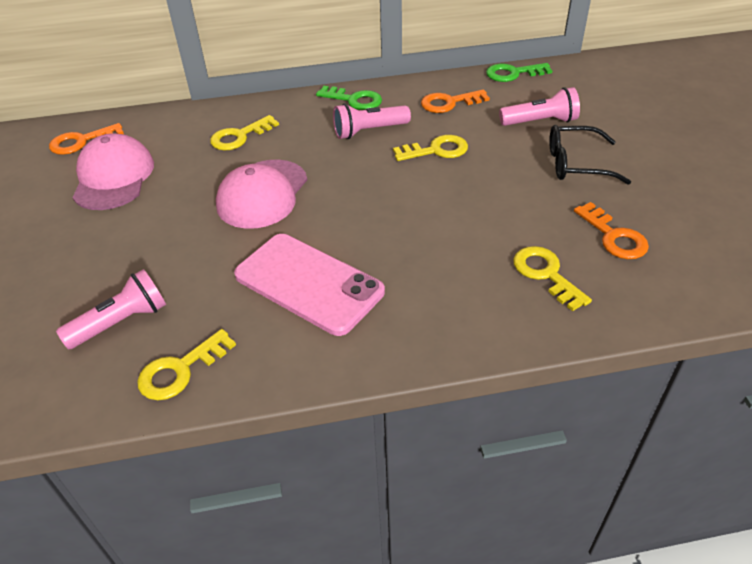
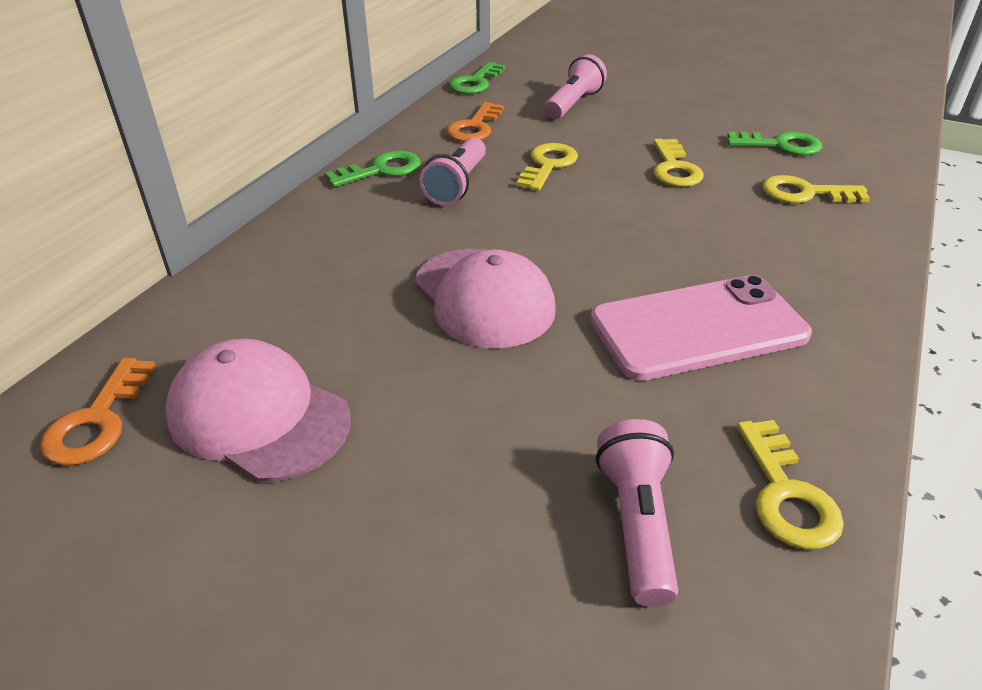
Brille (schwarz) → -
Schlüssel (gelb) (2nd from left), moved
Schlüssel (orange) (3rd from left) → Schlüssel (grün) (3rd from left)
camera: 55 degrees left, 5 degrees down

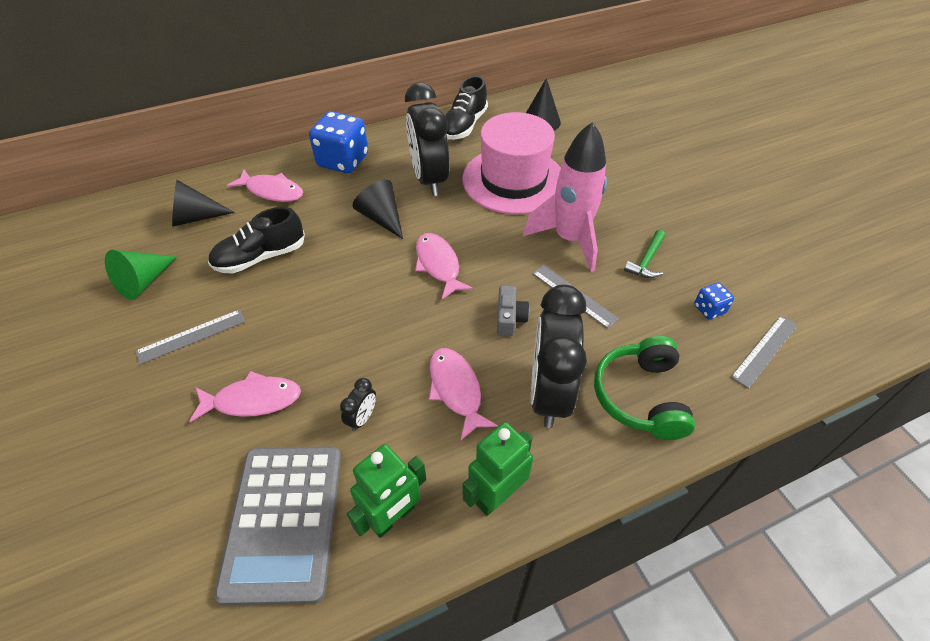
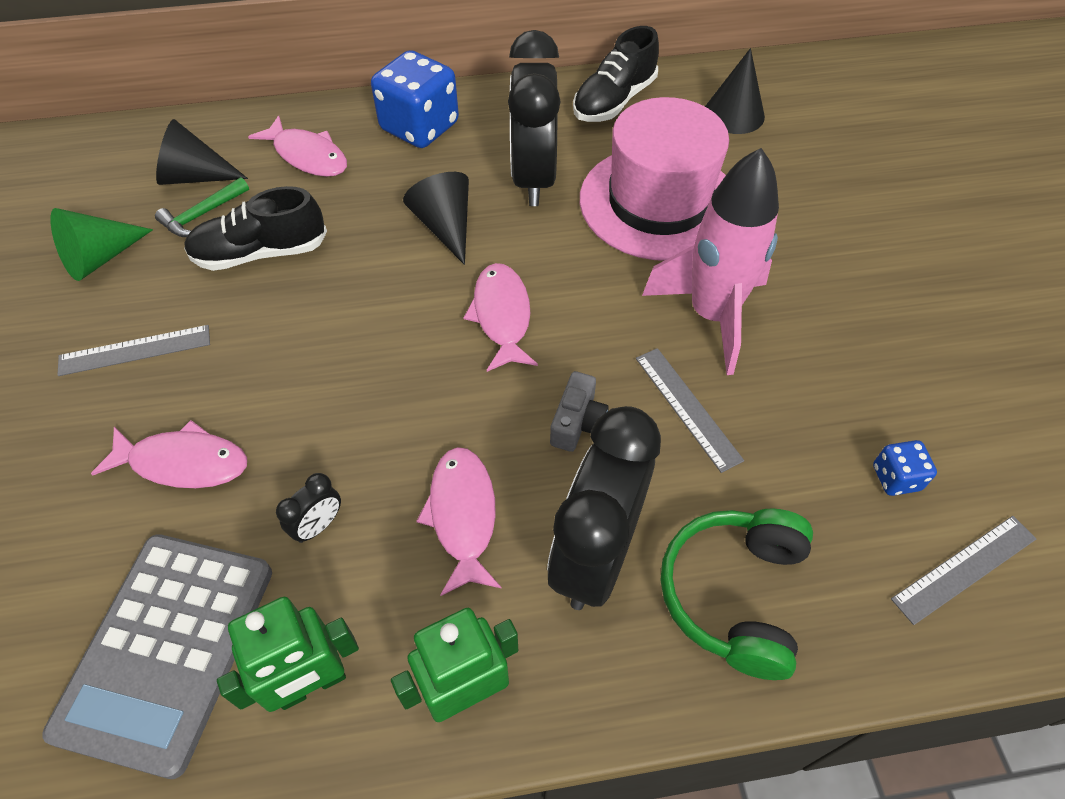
Hammer (grün), moved
camera: 15 degrees right, 5 degrees up

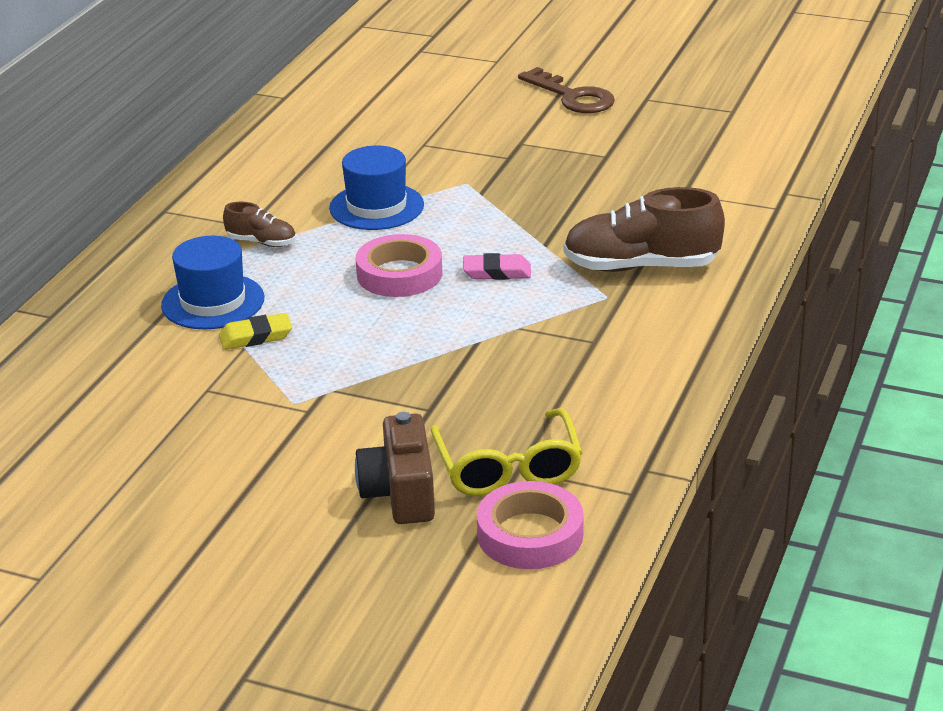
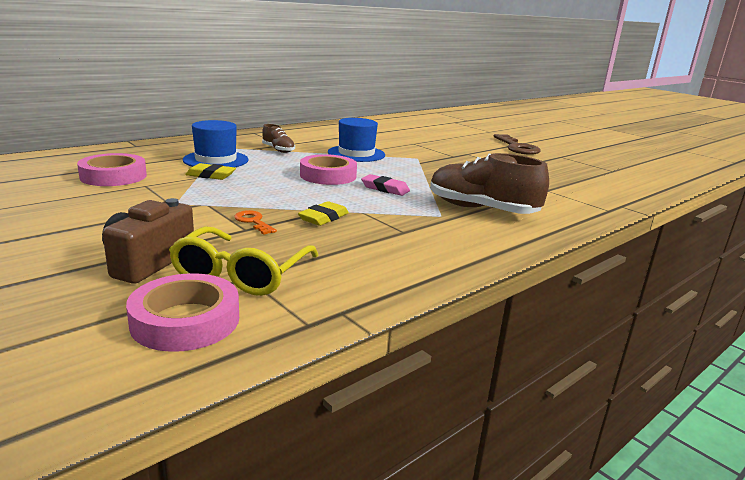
- → Klebeband (rosa) (1st from left)
- → Schlüssel (orange)
- → Radiergummi (gelb) (2nd from left)
camera: 25 degrees right, 10 degrees down

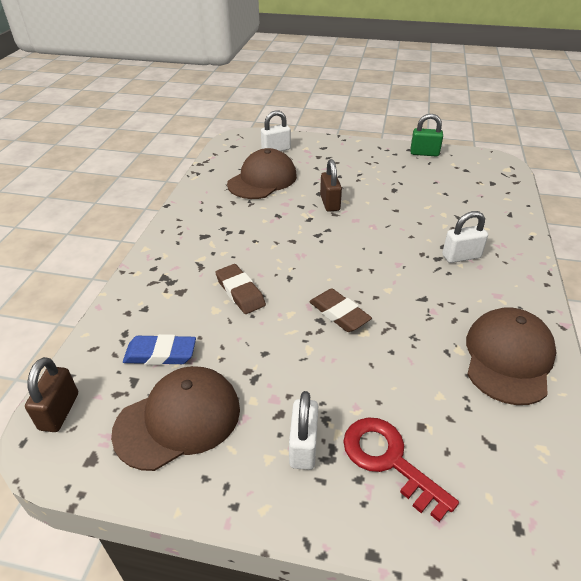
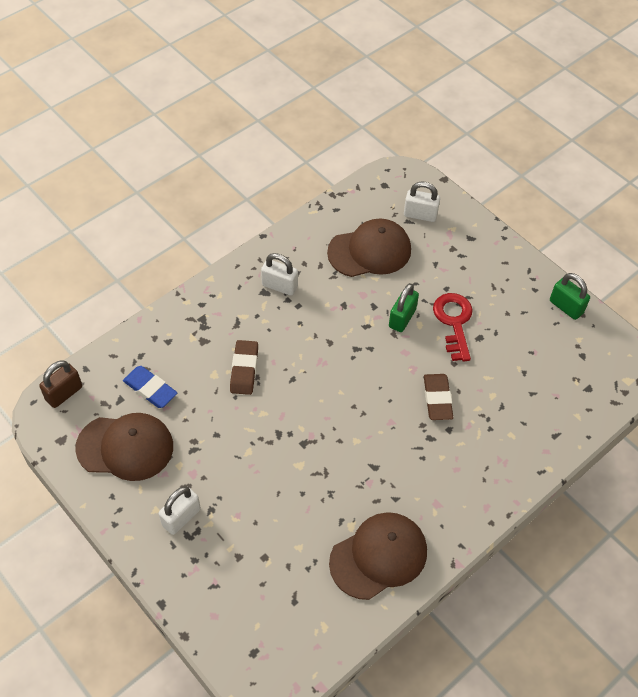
Radiergummi (braun) (2nd from left), moved
Schlüssel (rot), moved
Vorhängeschloss (weiß) (3rd from left in the first image) → Vorhängeschloss (weiß) (2nd from left), moved
Vorhängeschloss (braun) (2nd from left) → Vorhängeschloss (grün) (1st from left)
camera: 35 degrees right, 15 degrees up

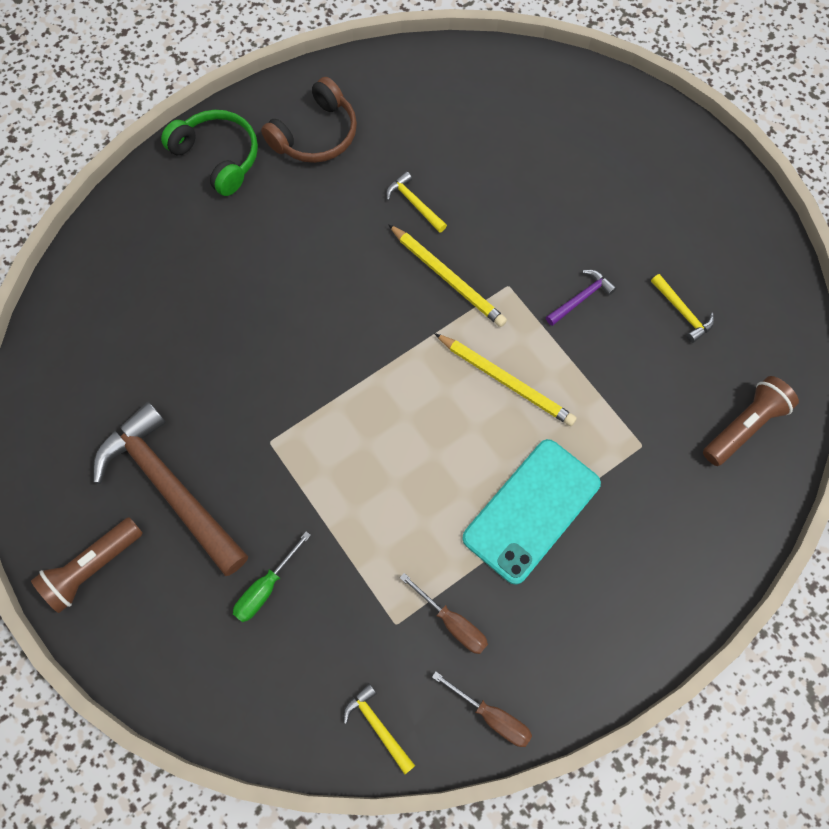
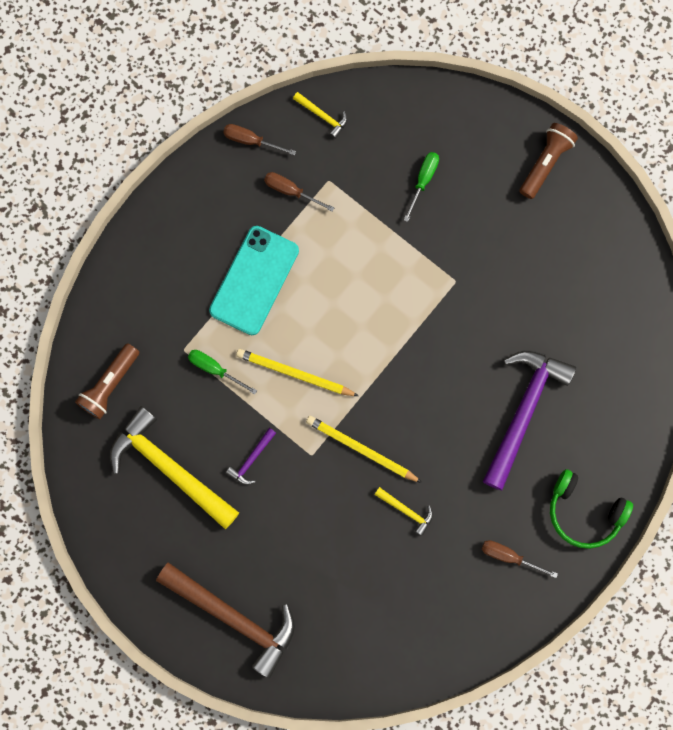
- → Schraubenzieher (grün) (1st from left)
- → Hammer (lila) (2nd from left)
Hammer (braun), moved
Kopfhörer (braun) → Schraubenzieher (braun) (3rd from left)
Hammer (gelb) (3rd from left in the first image) → Hammer (gelb) (1st from left), x2.32
camera: 165 degrees right, 10 degrees up

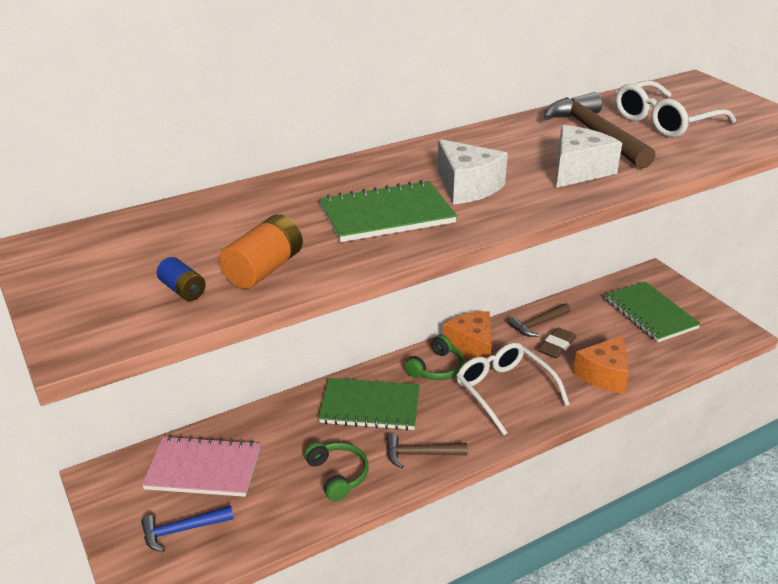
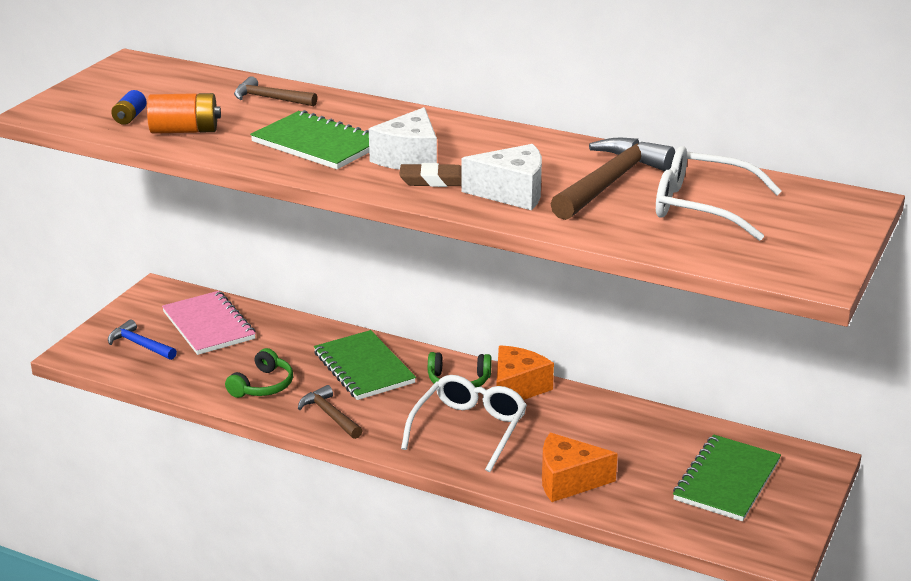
Hammer (braun) (2nd from left in the first image) → Hammer (braun) (1st from left), moved
Radiergummi (braun), moved
camera: 55 degrees right, 5 degrees down

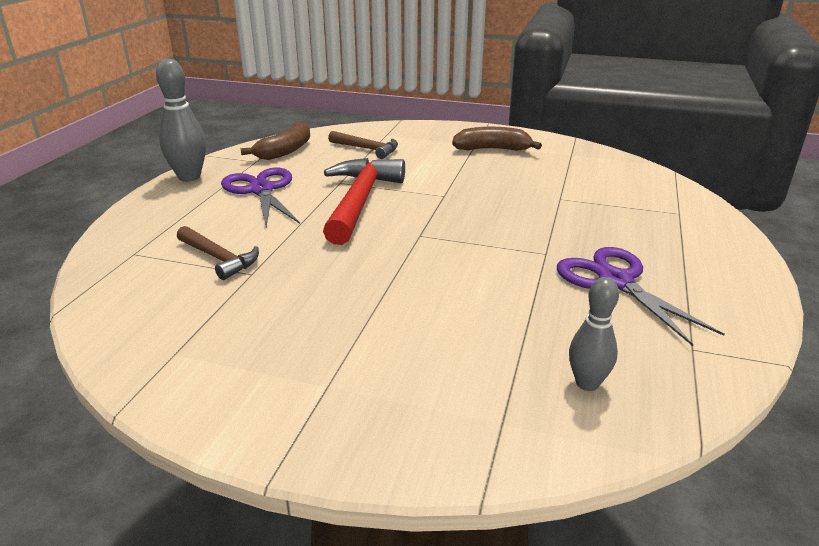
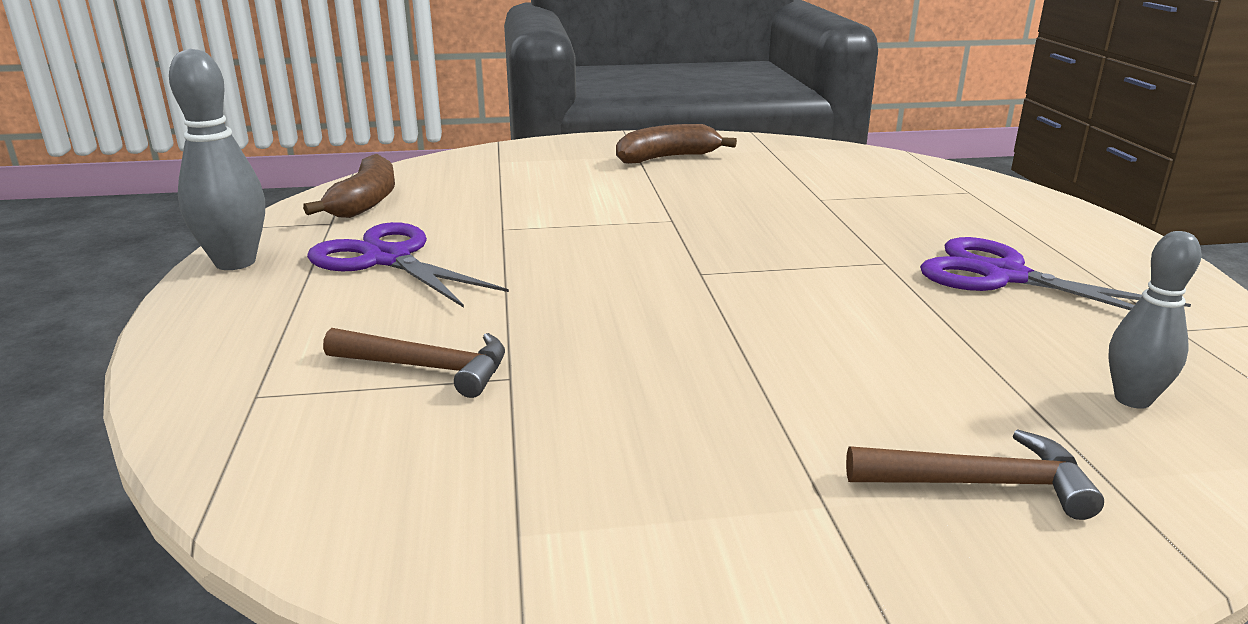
Hammer (rot) → -
Hammer (braun) (2nd from left), moved
camera: 25 degrees left, 5 degrees down

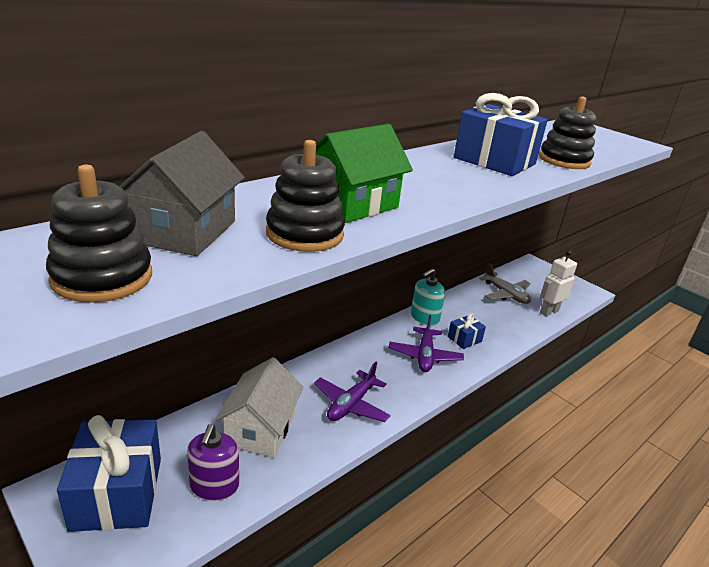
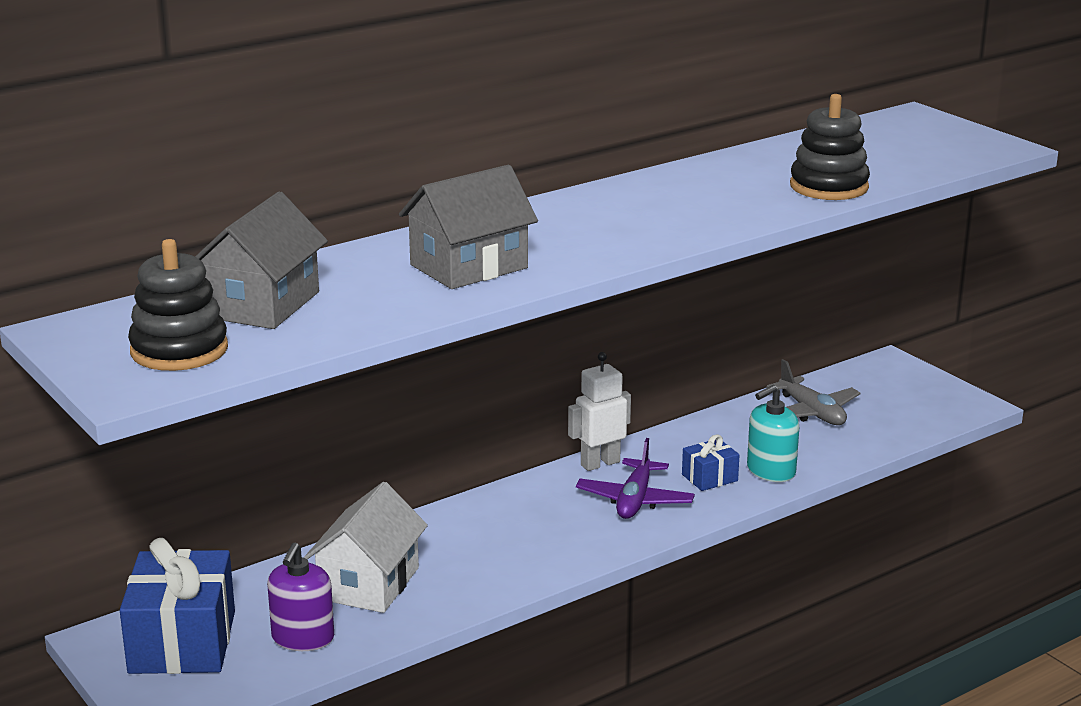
Stapelspielzeug (schwarz) (2nd from left) → -
Flugzeug (lila) (1st from left) → -
Geschenk (blau) (3rd from left) → -
Seifenspender (türkis), moved
Roboter (weiß), moved
Haus (grün) → Haus (grau) (2nd from left)
camera: 10 degrees right, 5 degrees down

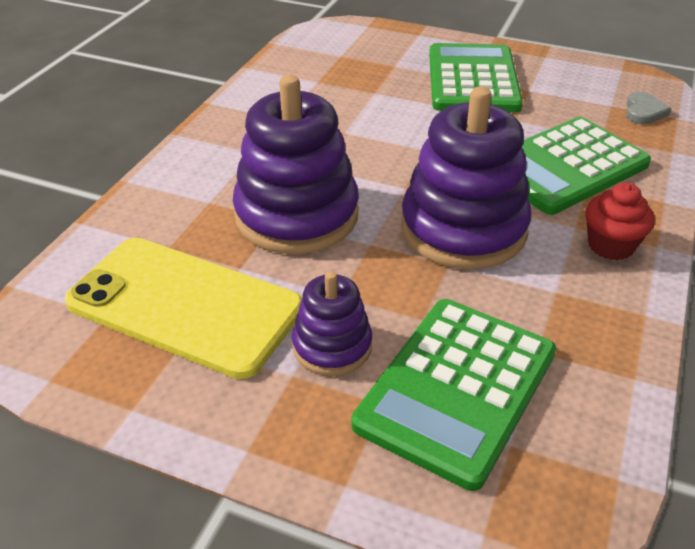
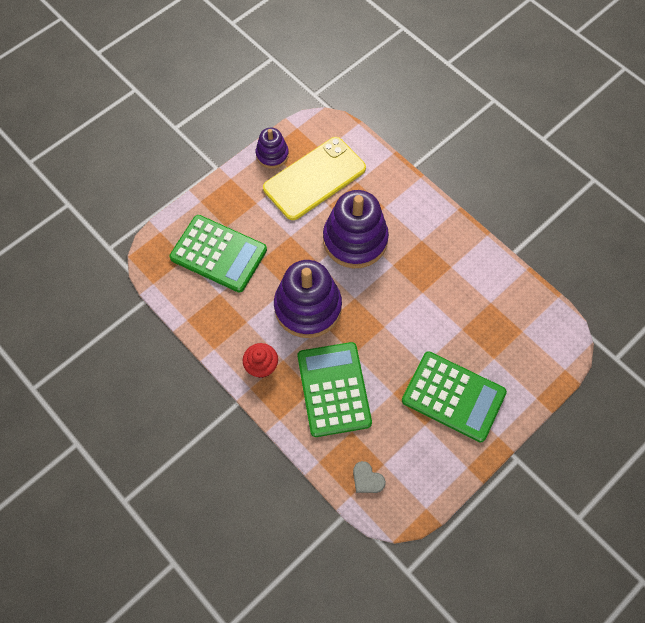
Stapelspielzeug (lila) (2nd from left in the first image) → Stapelspielzeug (lila) (1st from left), moved
Taschenrechner (grün) (1st from left), 150 degrees clockwise
camera: 115 degrees right, 25 degrees up

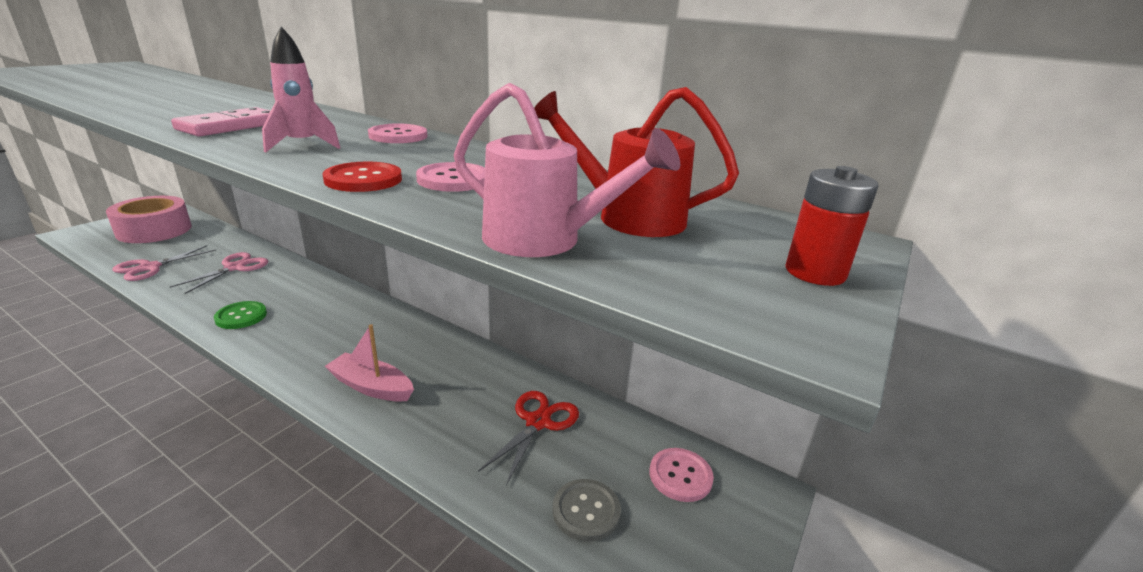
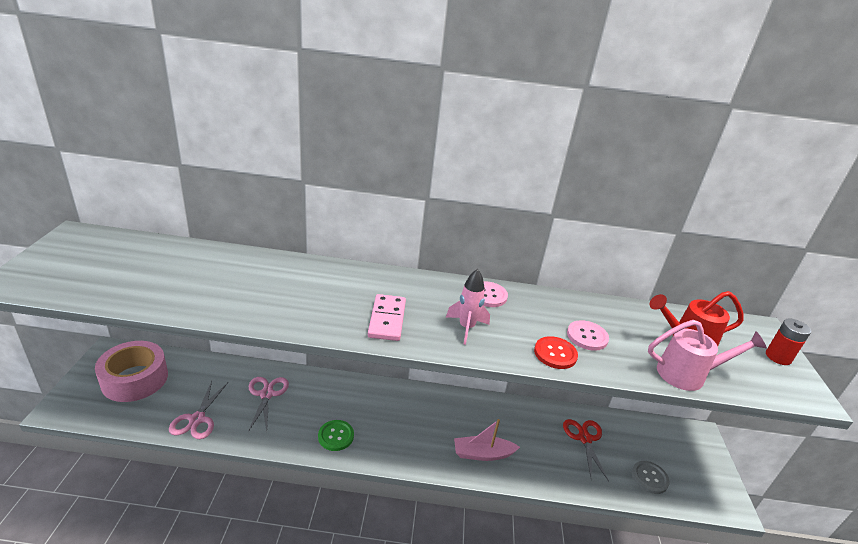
Knopf (rosa) (3rd from left) → -
camera: 30 degrees left, 5 degrees up

